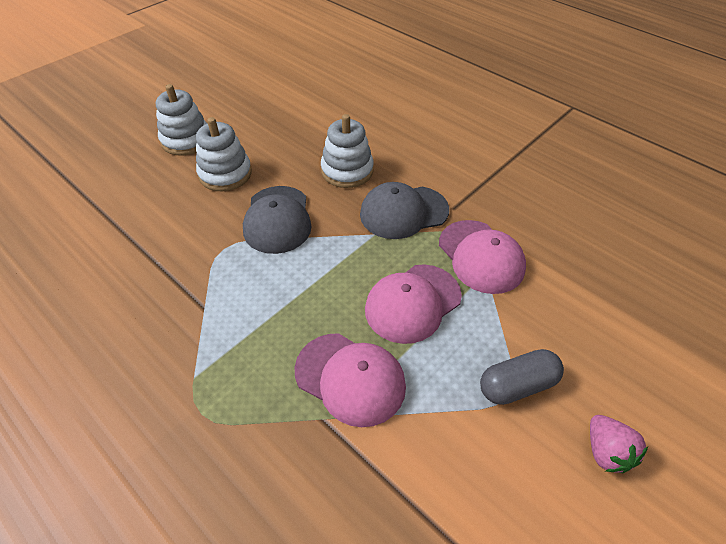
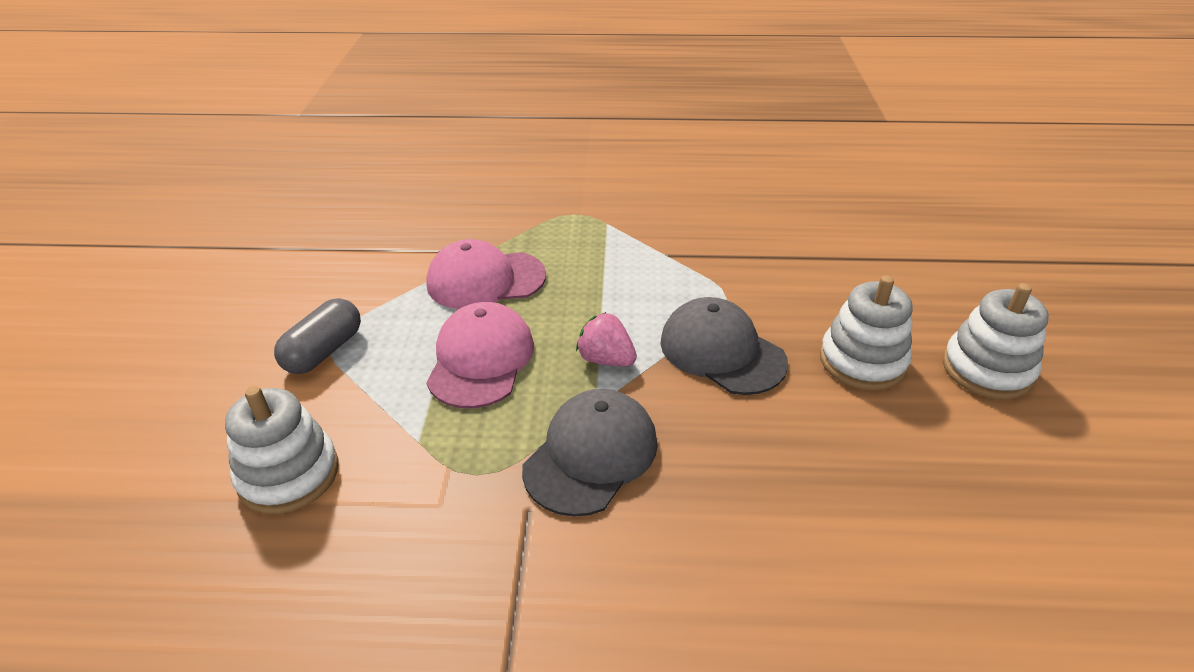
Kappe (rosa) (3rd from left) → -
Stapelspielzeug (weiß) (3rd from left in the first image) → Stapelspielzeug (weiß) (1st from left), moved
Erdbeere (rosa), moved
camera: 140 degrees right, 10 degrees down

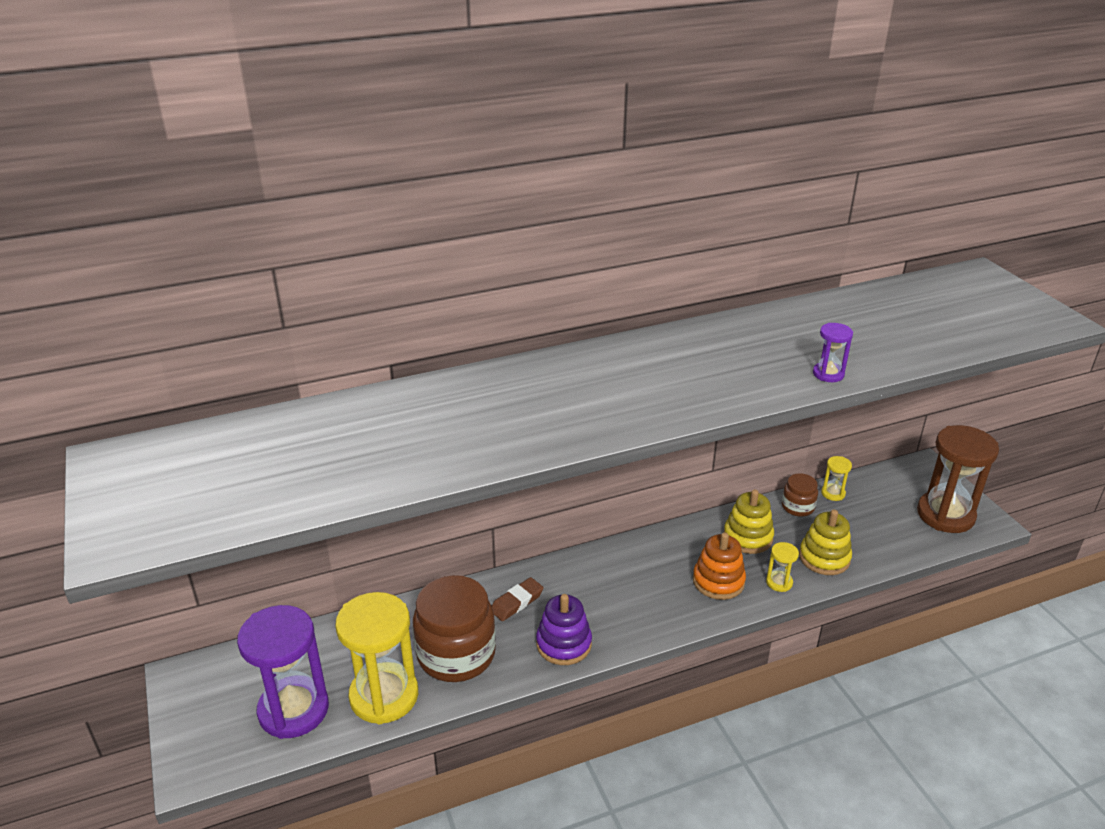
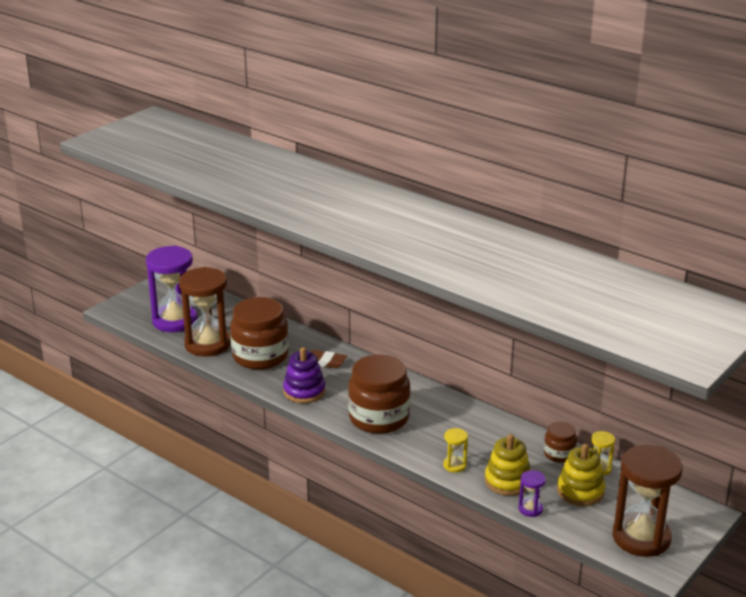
Stapelspielzeug (orange) → -
- → Einmachglas (braun) (2nd from left)
Stapelspielzeug (gelb) (1st from left in the first image) → Stapelspielzeug (gelb) (2nd from left), moved
Sanduhr (lila) (2nd from left), moved
Sanduhr (gelb) (1st from left) → Sanduhr (braun) (1st from left)
camera: 60 degrees right, 5 degrees down

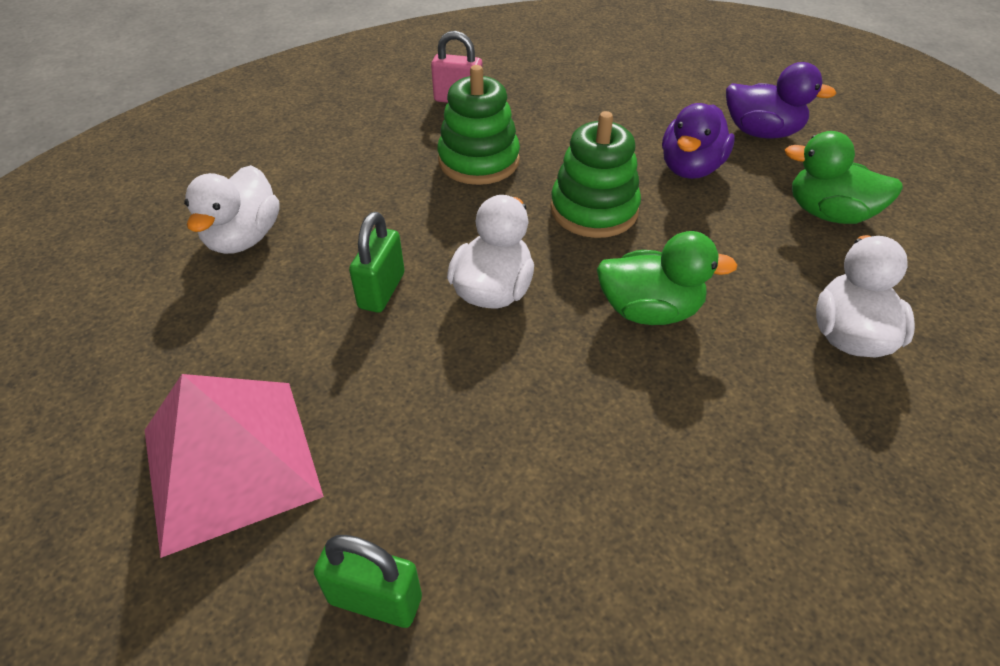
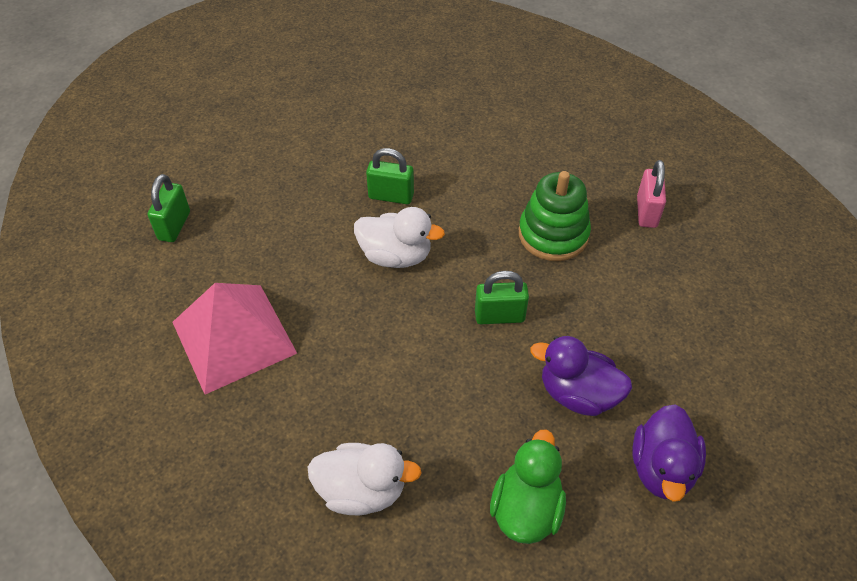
Ente (weiß) (1st from left) → -
Ente (grün) (1st from left) → -
Pyramide (rosa), moved
Stapelspielzeug (grün) (2nd from left) → Vorhängeschloss (grün) (3rd from left)
camera: 85 degrees right, 5 degrees up

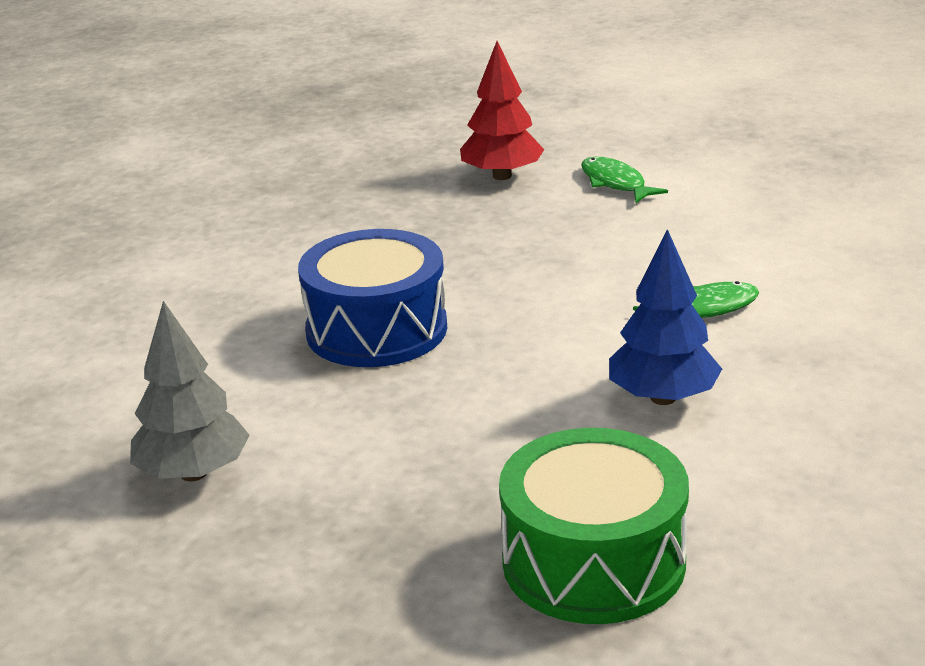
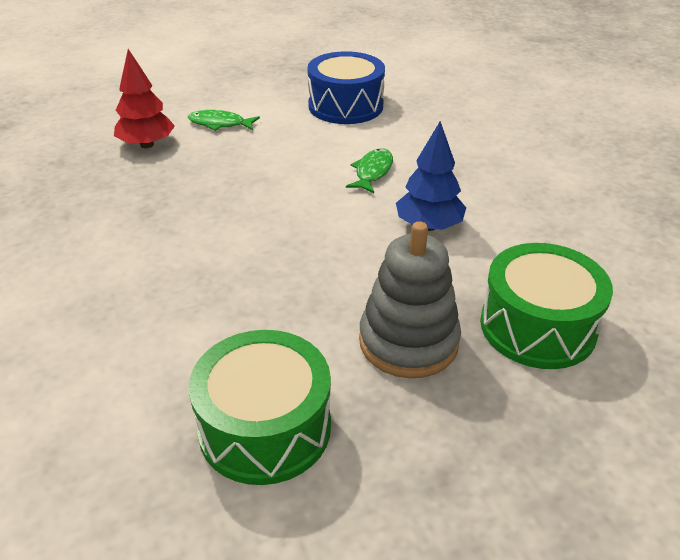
- → Stapelspielzeug (grau)
Trommel (blau), moved
Baum (grau) → Trommel (grün) (1st from left)
camera: 50 degrees left, 10 degrees up

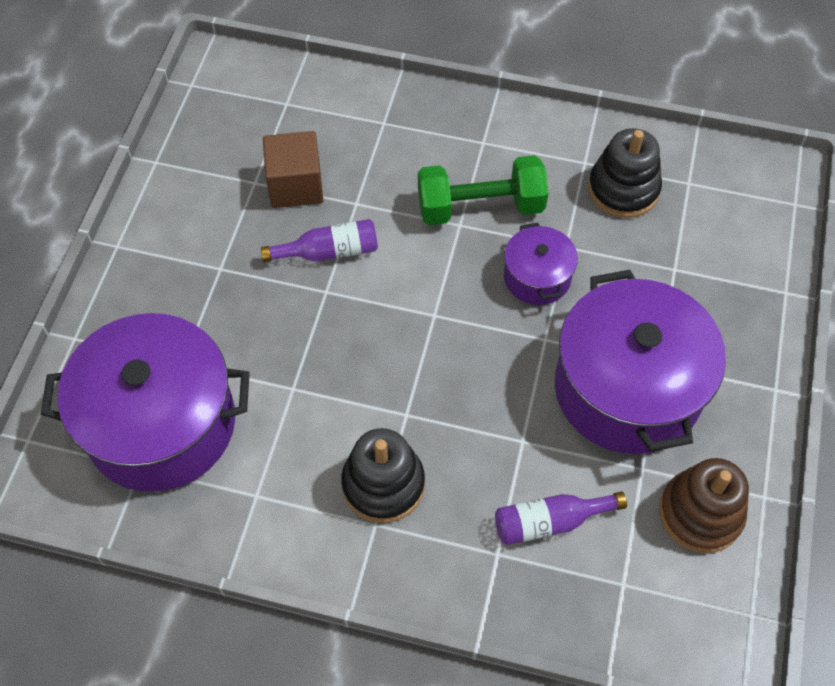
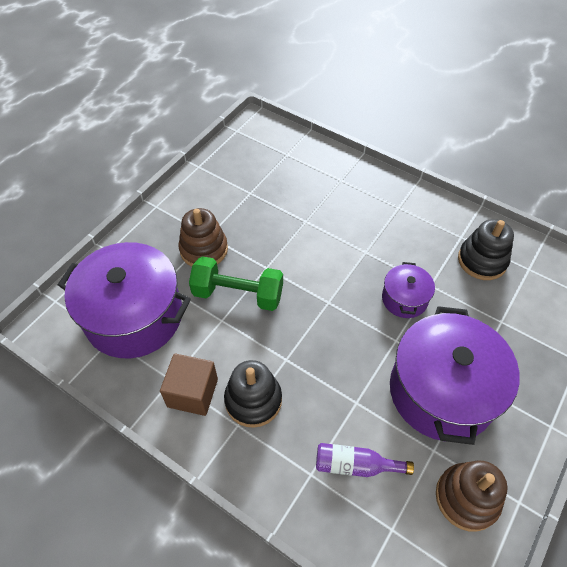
Flasche (lila) (1st from left) → -
- → Stapelspielzeug (braun) (1st from left)
Kubus (braun), moved
Hantel (grün), moved
camera: 20 degrees right, 5 degrees down

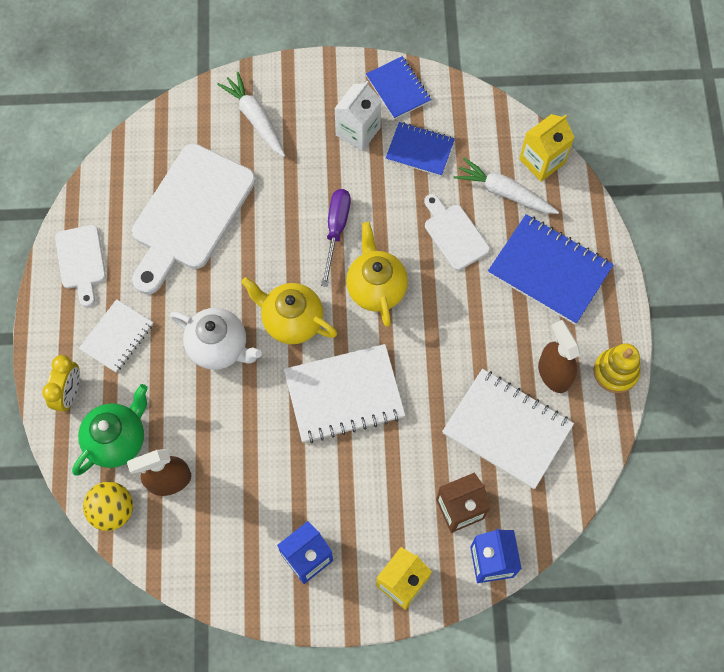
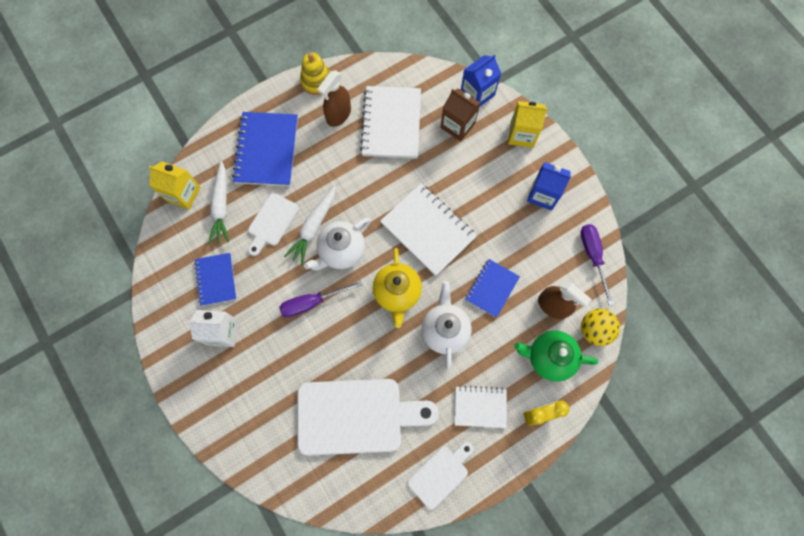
- → Schraubenzieher (lila) (2nd from left)
Karotte (weiß) (1st from left in the first image) → Karotte (weiß) (2nd from left), moved
Notizbuch (blau) (1st from left in the first image) → Notizbuch (blau) (3rd from left), moved
Teekanne (gelb) (2nd from left) → Teekanne (weiß) (1st from left)
camera: 120 degrees left, 5 degrees up

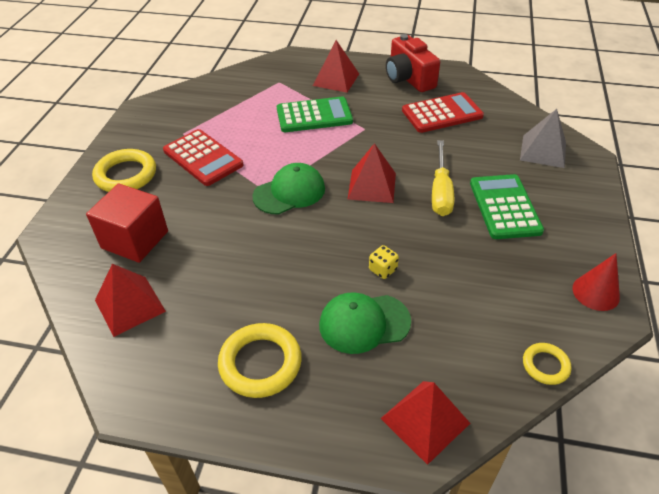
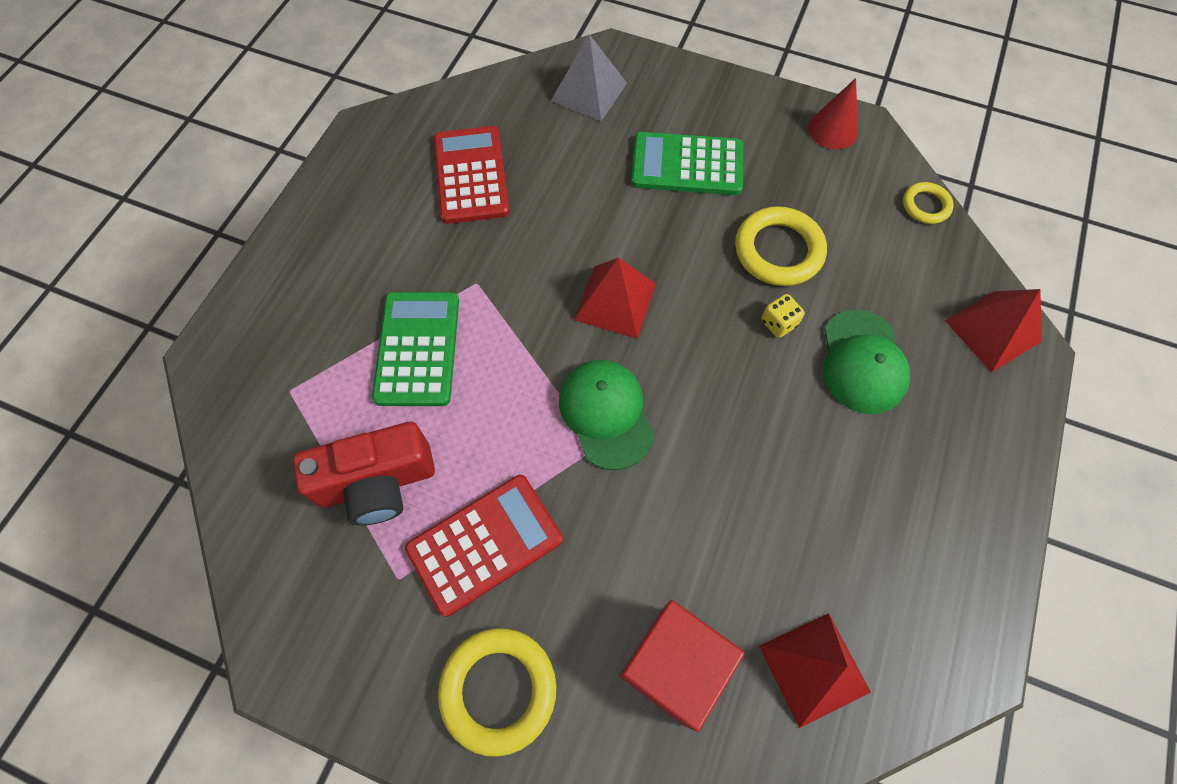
Pyramide (rot) (2nd from left) → -
Schraubenzieher (gelb) → -
Ring (gelb) (2nd from left), moved
Kamera (rot), moved
camera: 80 degrees left, 20 degrees up

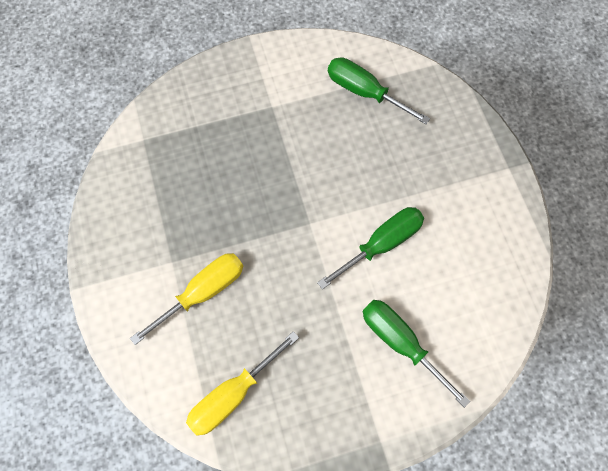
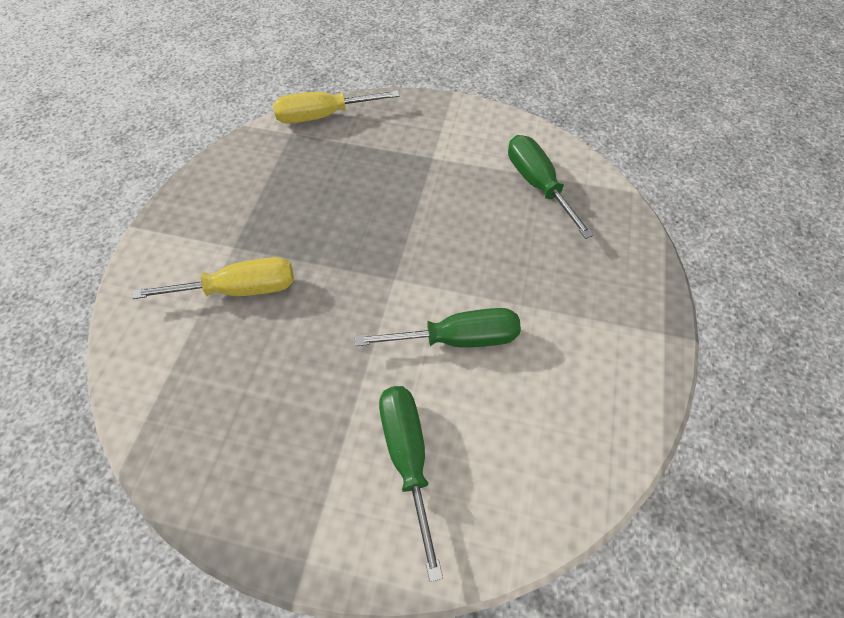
Schraubenzieher (gelb) (2nd from left), moved
camera: 30 degrees right, 10 degrees down

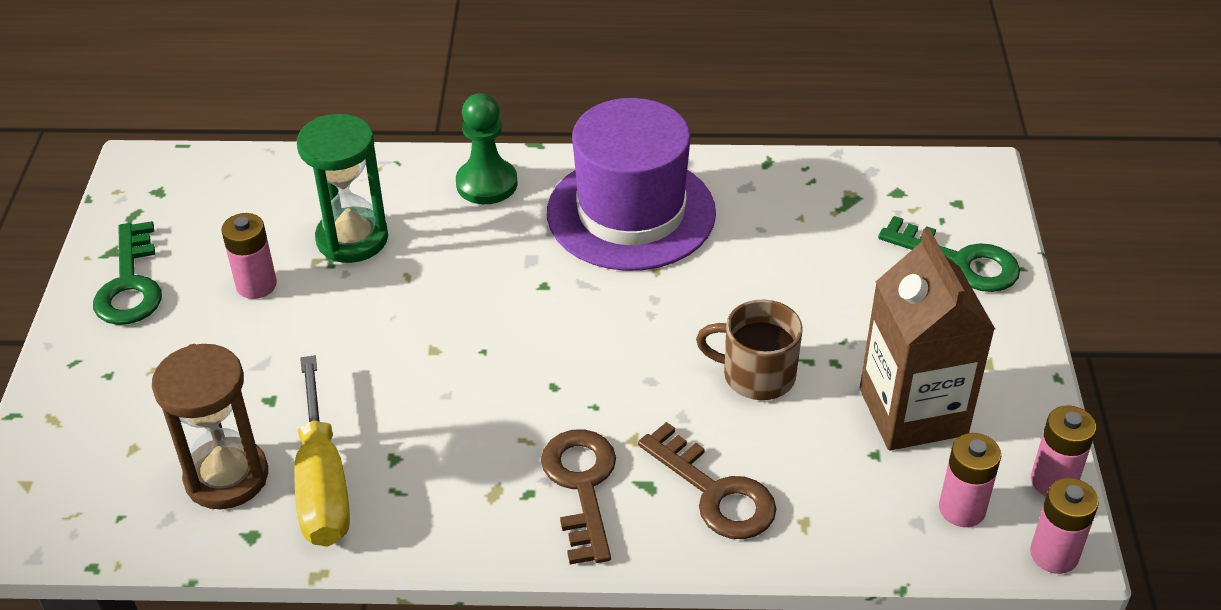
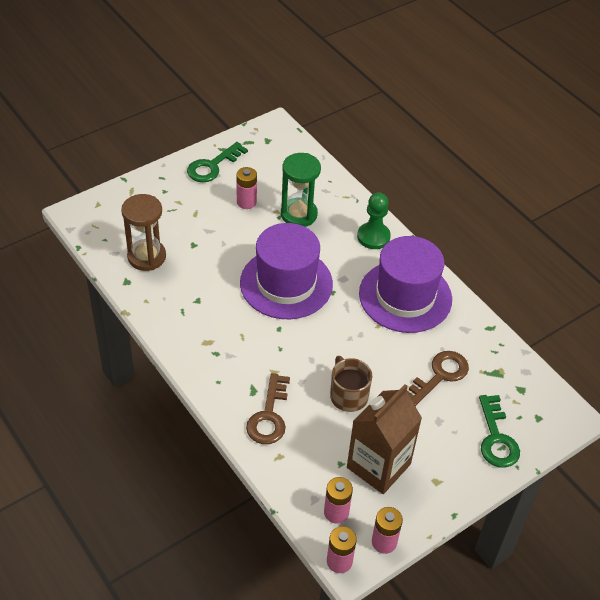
Schraubenzieher (gelb) → -
- → Hut (lila) (1st from left)
Schlüssel (braun) (1st from left in the first image) → Schlüssel (braun) (2nd from left), moved
camera: 50 degrees right, 5 degrees up

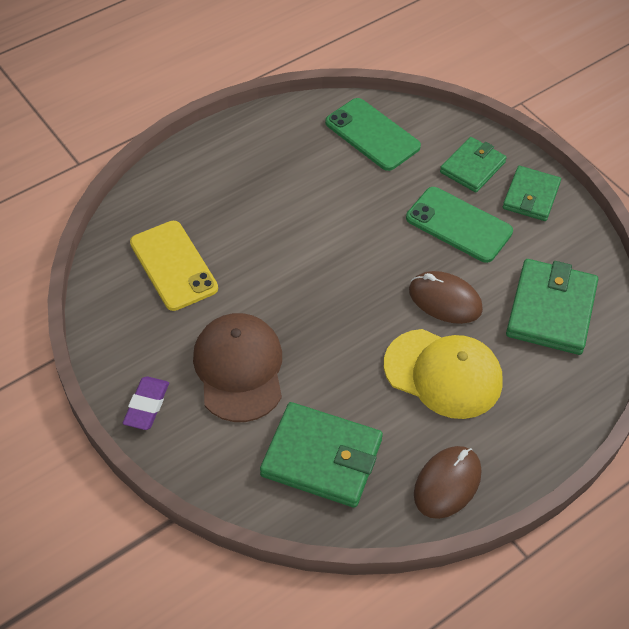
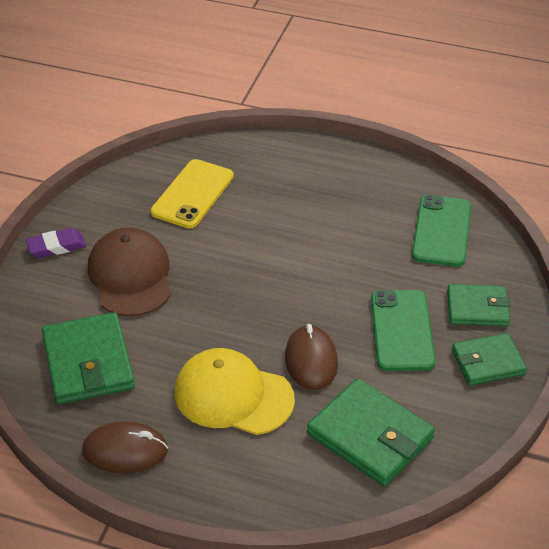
Kappe (braun), 60 degrees counterclockwise
Kappe (gelb), 120 degrees clockwise
Geldbörse (grün) (4th from left in the first image) → Geldbörse (grün) (2nd from left), 60 degrees clockwise
camera: 55 degrees right, 10 degrees down

